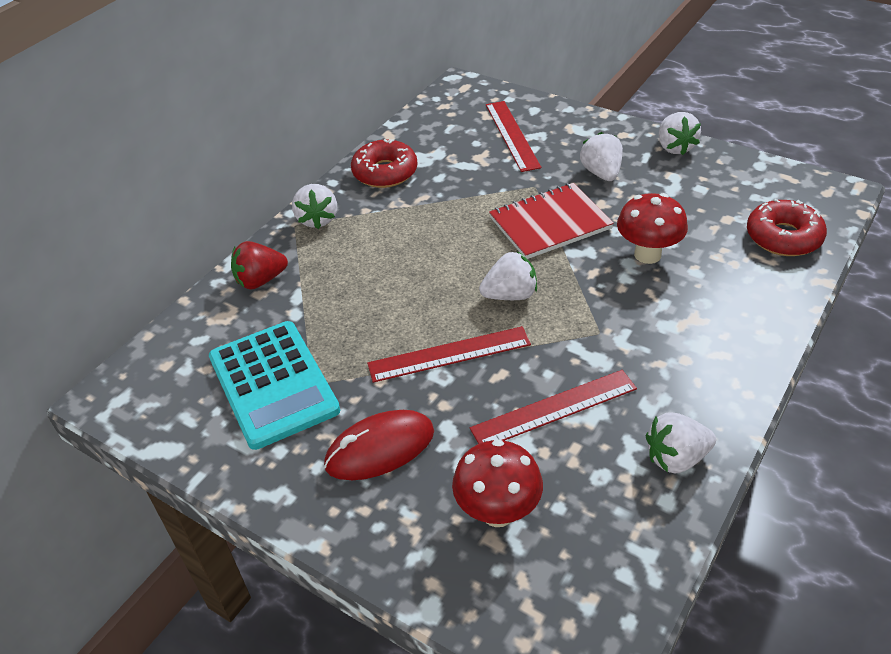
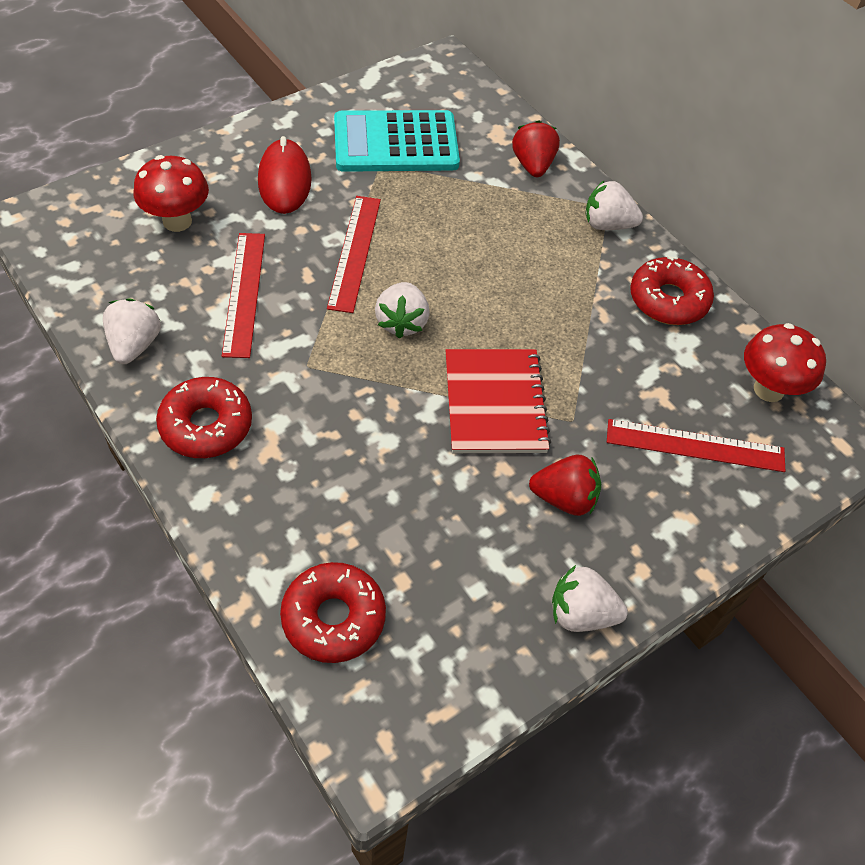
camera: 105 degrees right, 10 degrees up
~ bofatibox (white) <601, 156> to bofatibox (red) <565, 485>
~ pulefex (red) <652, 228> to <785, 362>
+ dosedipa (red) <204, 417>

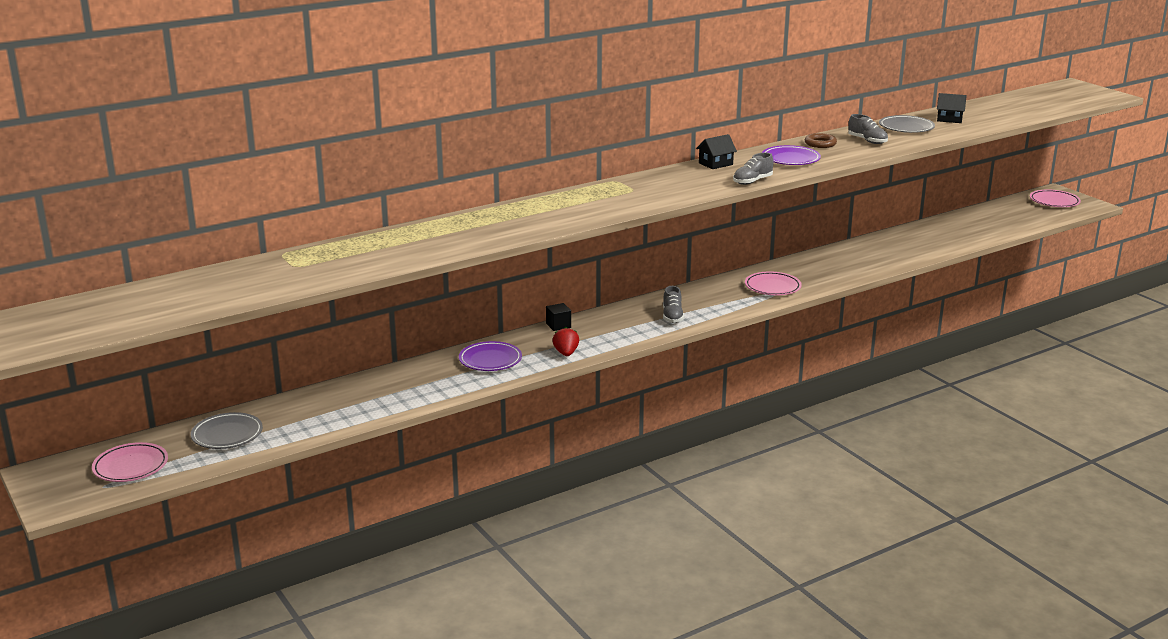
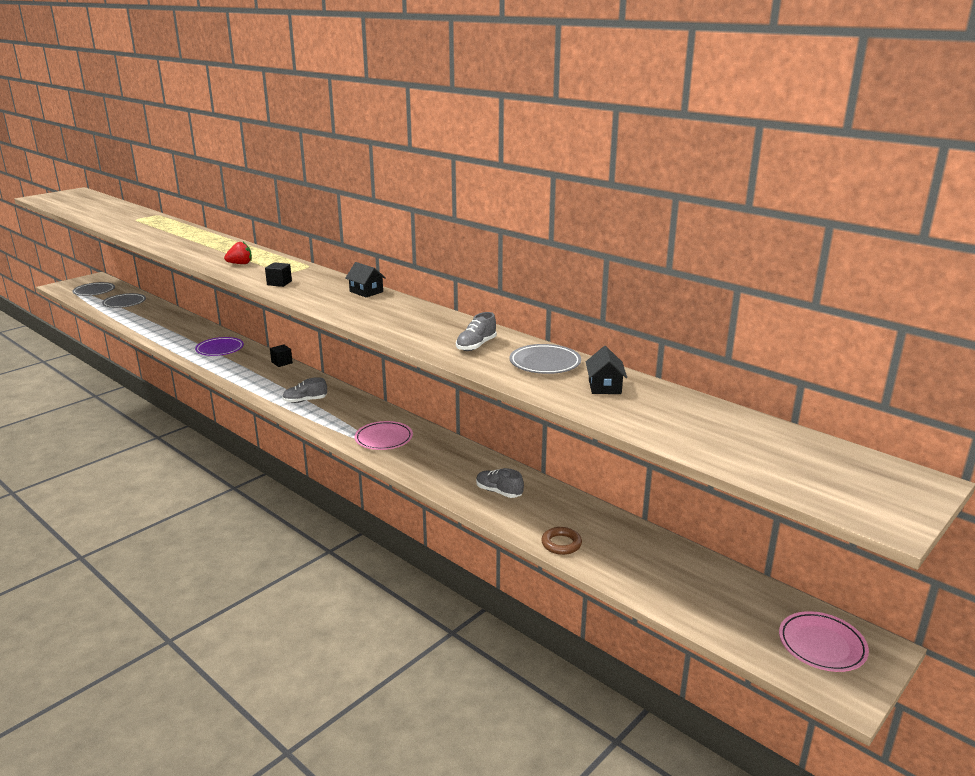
camera: 75 degrees right, 0 degrees up
~ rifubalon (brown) <821, 140> to <561, 541>
- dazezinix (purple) <791, 155>
~ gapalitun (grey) <753, 169> to <500, 483>
~ bofatibox (red) <566, 341> to <238, 253>
~ dazezinix (pink) <130, 462> to dazezinix (grey) <93, 289>
+ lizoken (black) <278, 274>

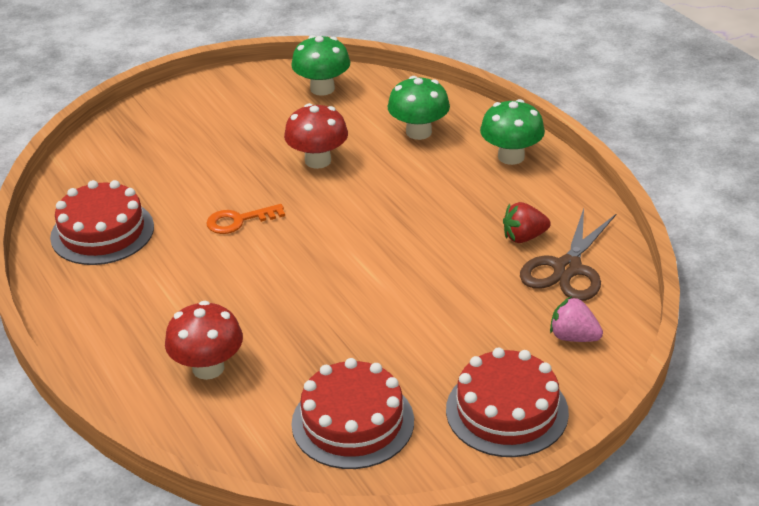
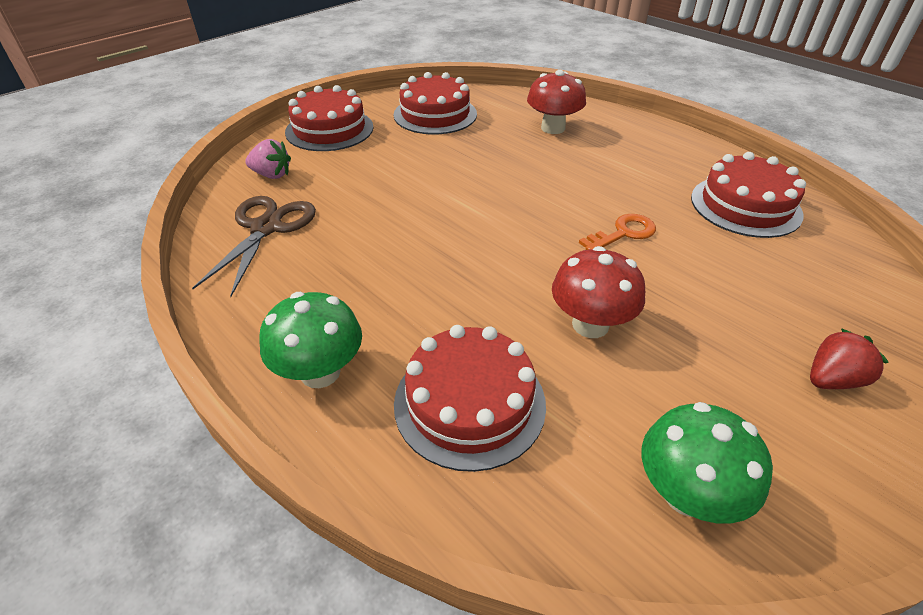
camera: 165 degrees right, 5 degrees up
~ pulefex (green) <419, 108> to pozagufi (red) <470, 398>
~ bofatibox (red) <527, 222> to <849, 358>

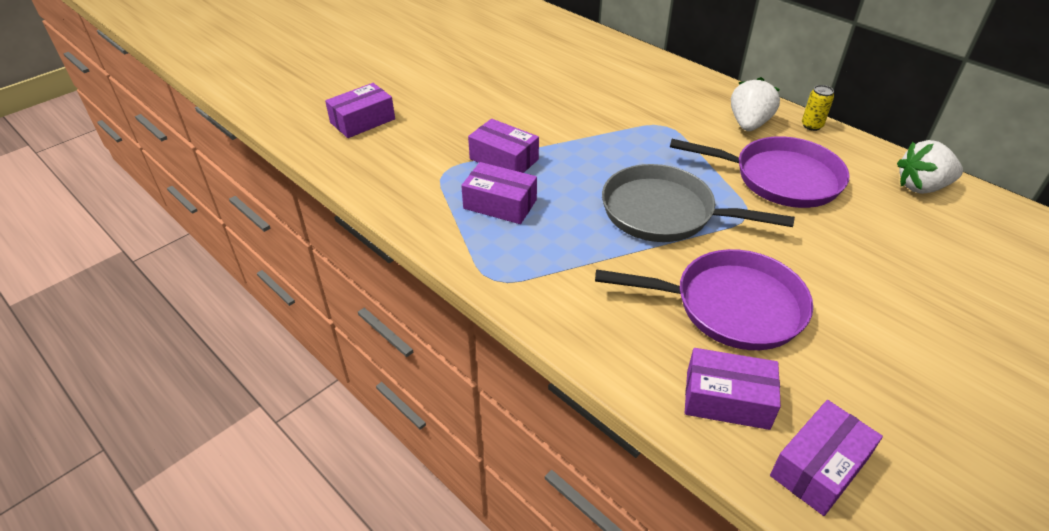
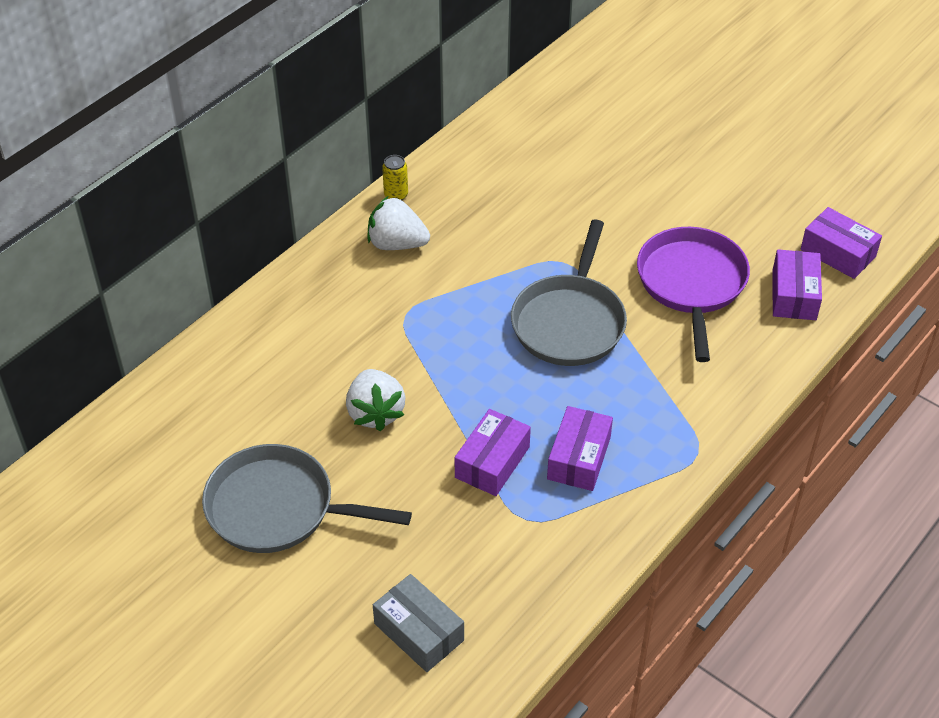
camera: 95 degrees left, 5 degrees up
~ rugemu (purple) <360, 110> to rugemu (grey) <418, 623>
- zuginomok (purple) <760, 172>
~ bofatibox (white) <930, 167> to <375, 400>
+ zuginomok (grey) <307, 498>

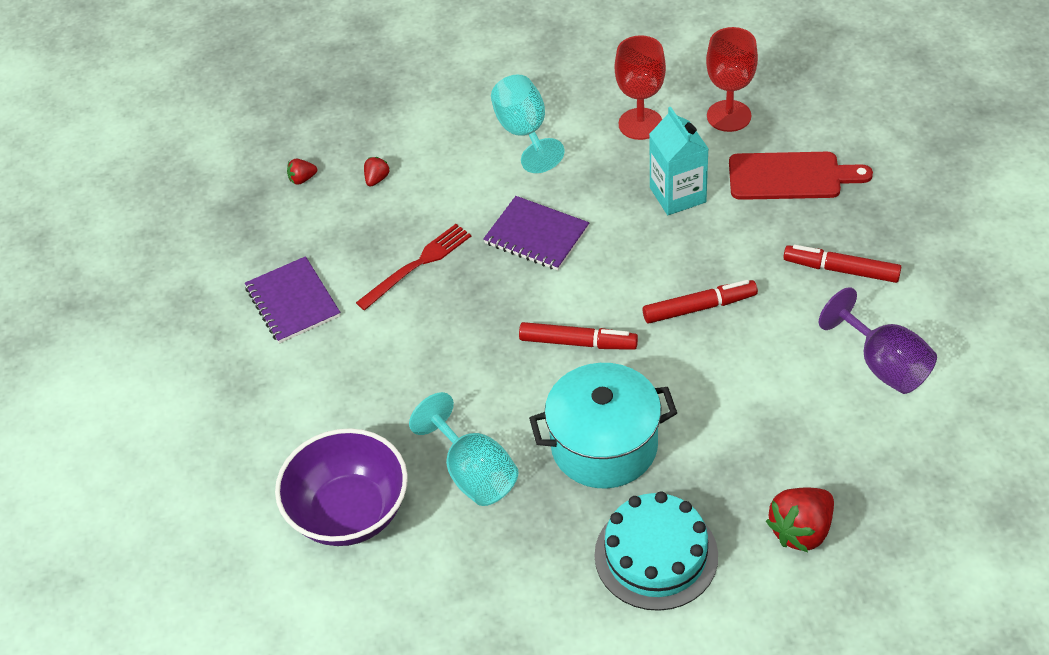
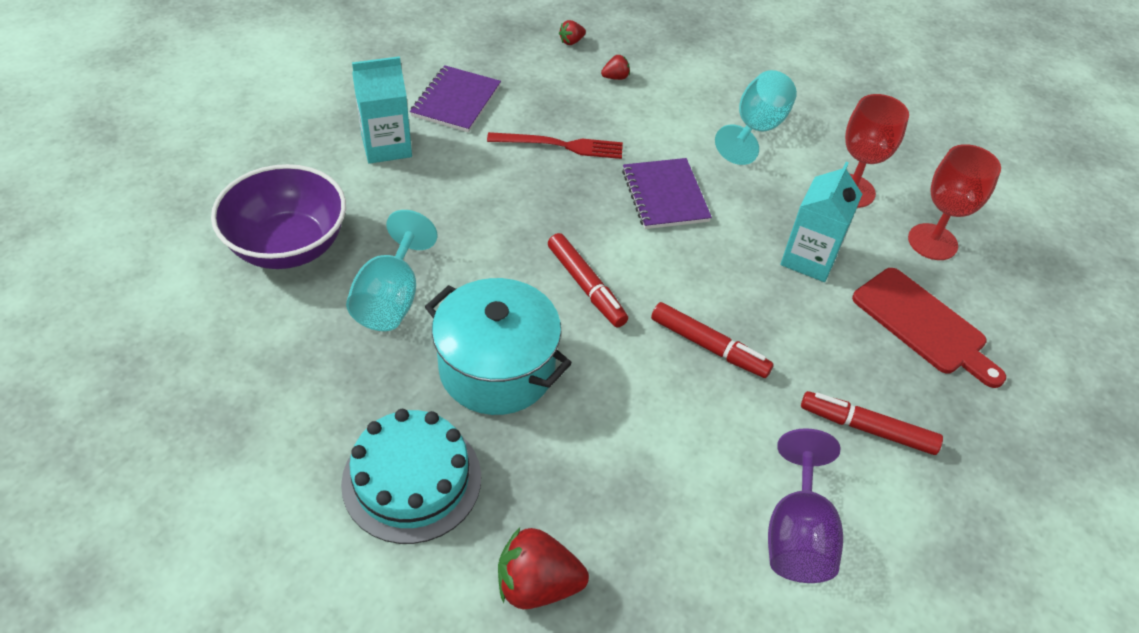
camera: 40 degrees right, 0 degrees up
~ bofatibox (red) <302, 172> = <572, 32> 60 degrees counterclockwise
~ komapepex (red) <842, 264> = <872, 423> 45 degrees counterclockwise
+ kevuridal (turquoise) <382, 110>

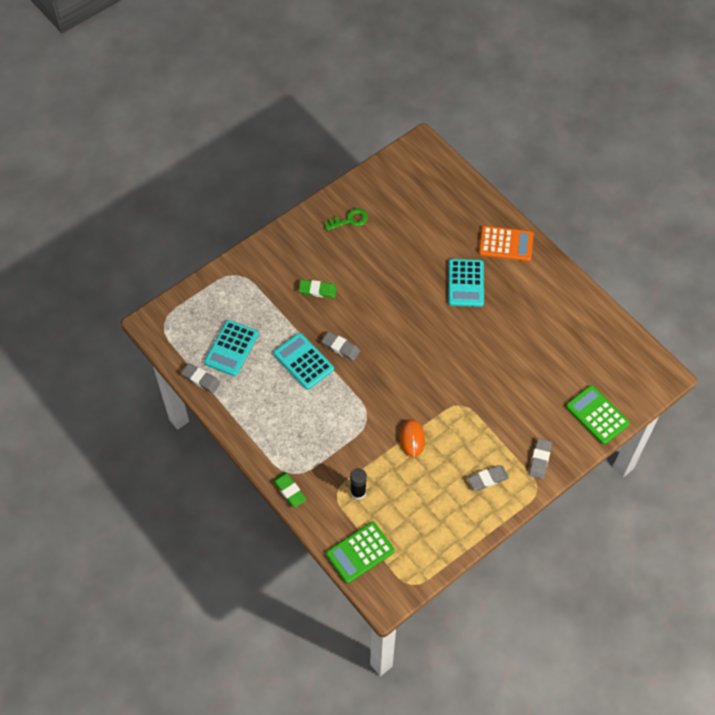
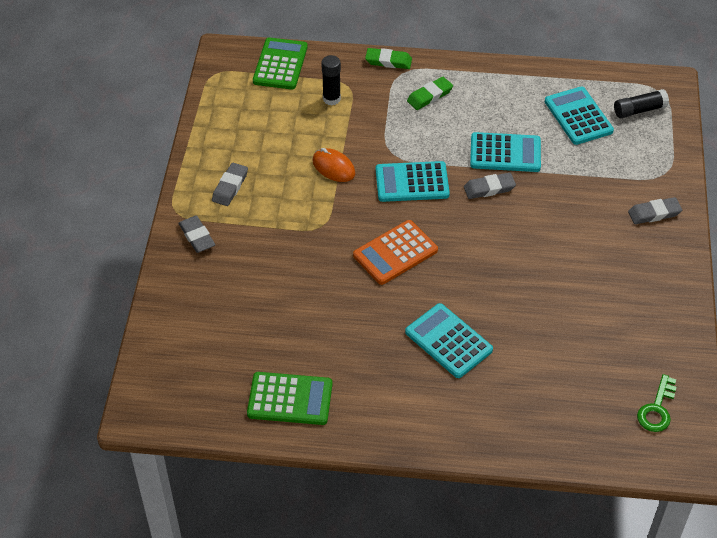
camera: 135 degrees right, 10 degrees down
~ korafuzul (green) <346, 219> to <656, 403>
~ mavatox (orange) <506, 244> to <395, 252>
~ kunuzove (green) <318, 289> to <430, 93>
~ kunuzove (grey) <200, 378> to <655, 210>
~ mavatox (green) <598, 415> to <290, 398>
+ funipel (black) <641, 103>
+ mavatox (turquoise) <413, 181>

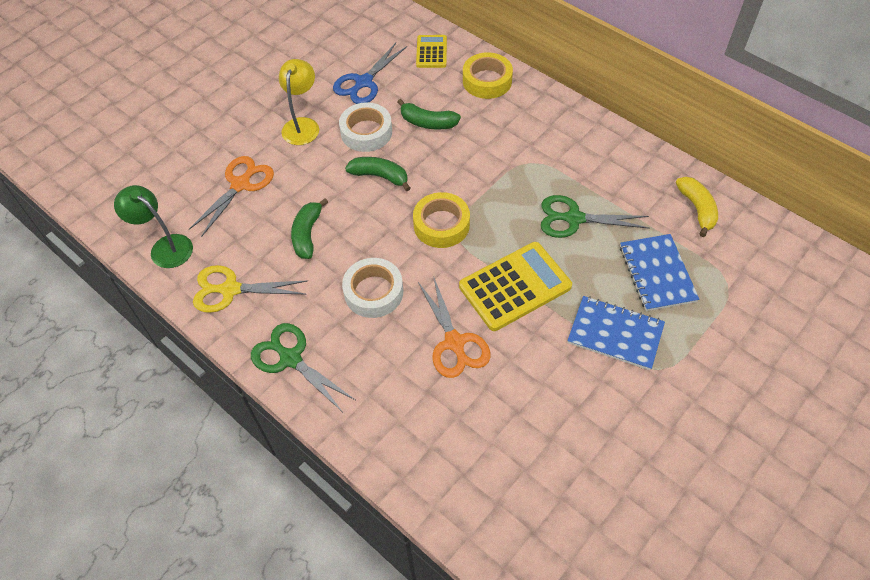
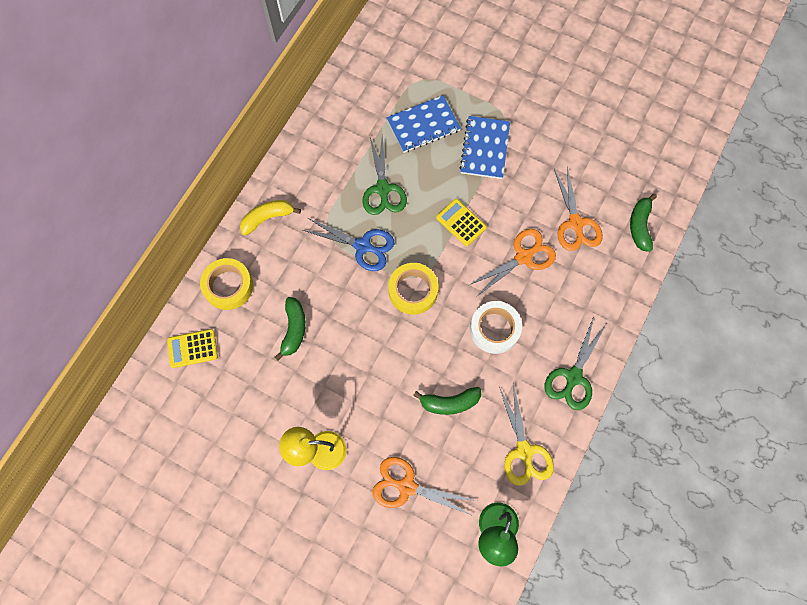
camera: 105 degrees left, 15 degrees up
~ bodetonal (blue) <370, 73> to <348, 244>
- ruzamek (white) <365, 127>
~ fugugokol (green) <378, 174> to <643, 223>
~ fugugokol (yellow) <697, 207> to <270, 217>
~ mavatox (yellow) <515, 286> = <461, 222> x0.57
+ bodetonal (orange) <578, 209>

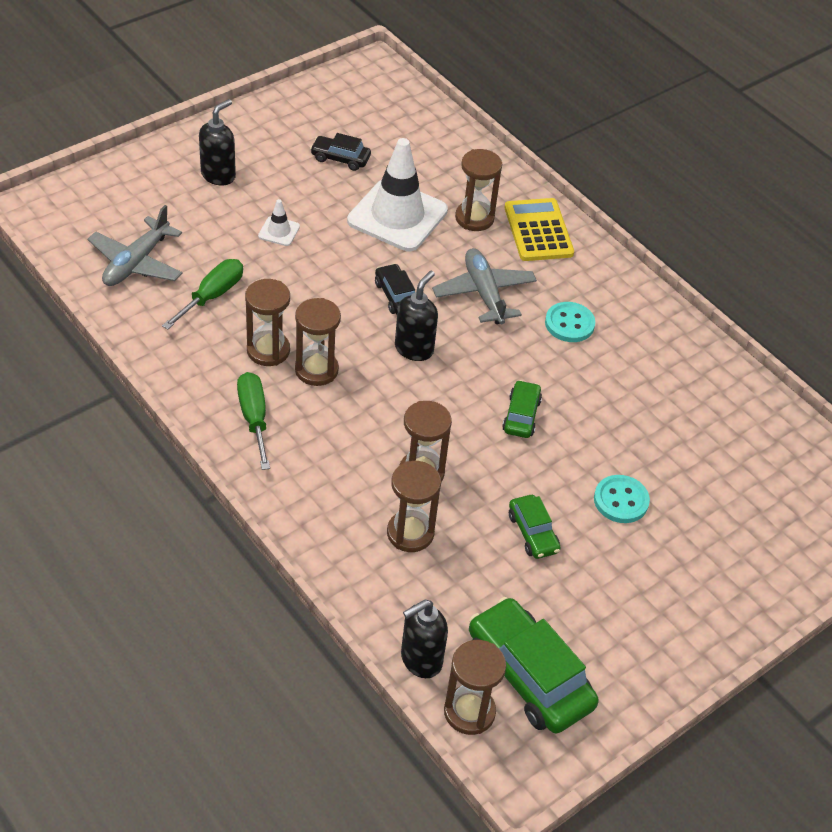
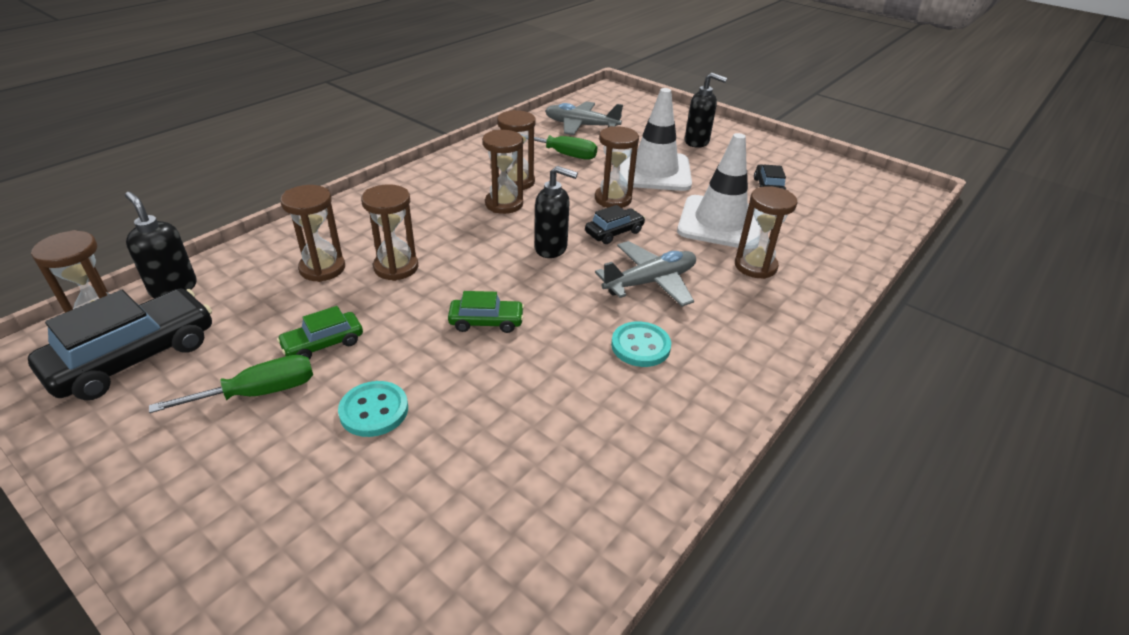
camera: 80 degrees right, 10 degrees down
- mavatox (yellow) <539, 229>
~ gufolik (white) <279, 222> = <656, 139> x2.37
~ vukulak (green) <253, 421> to <231, 384>
~ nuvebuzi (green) <534, 665> to nuvebuzi (black) <120, 344>
+ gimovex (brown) <617, 167>

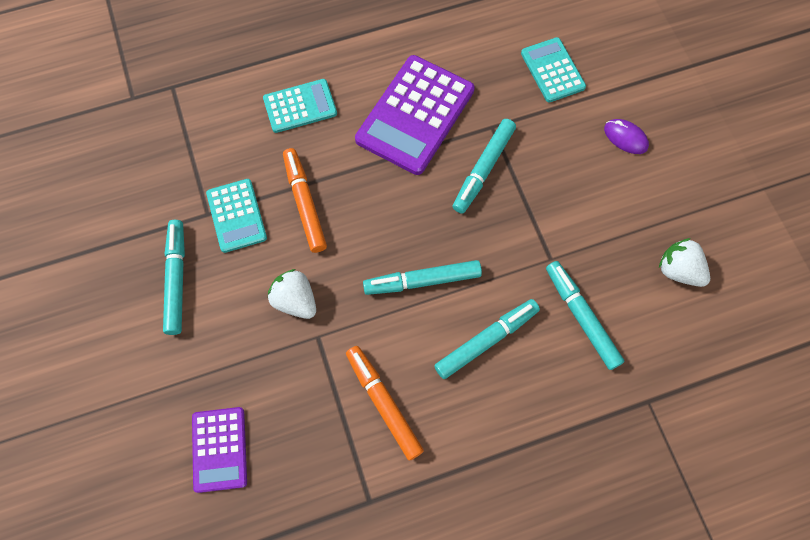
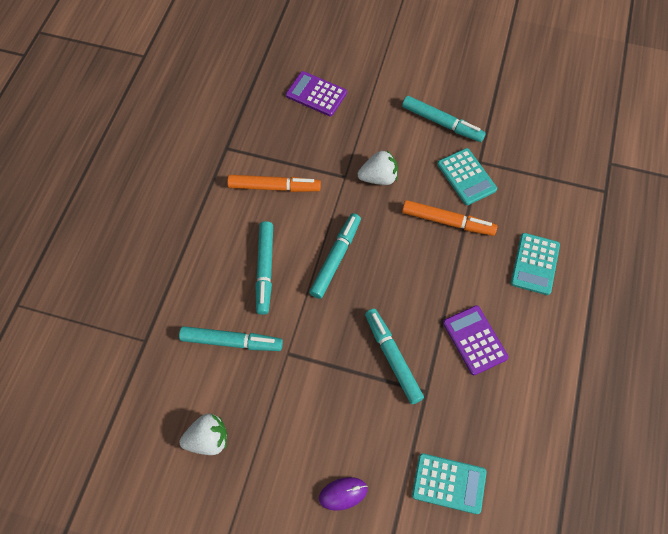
camera: 125 degrees right, 5 degrees down
~ mavatox (purple) <415, 115> = <476, 340> x0.58
~ mavatox (turquoise) <236, 216> = <467, 176> 135 degrees counterclockwise

